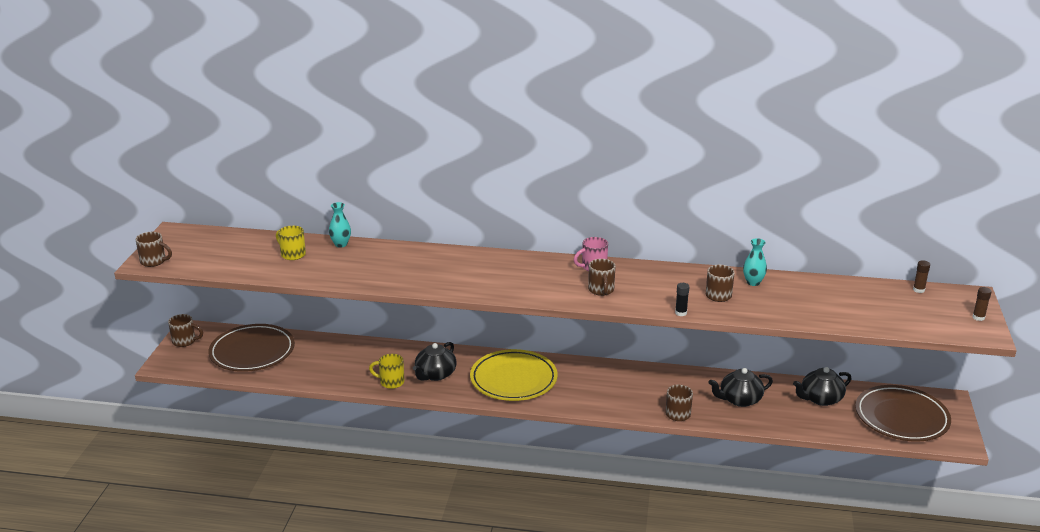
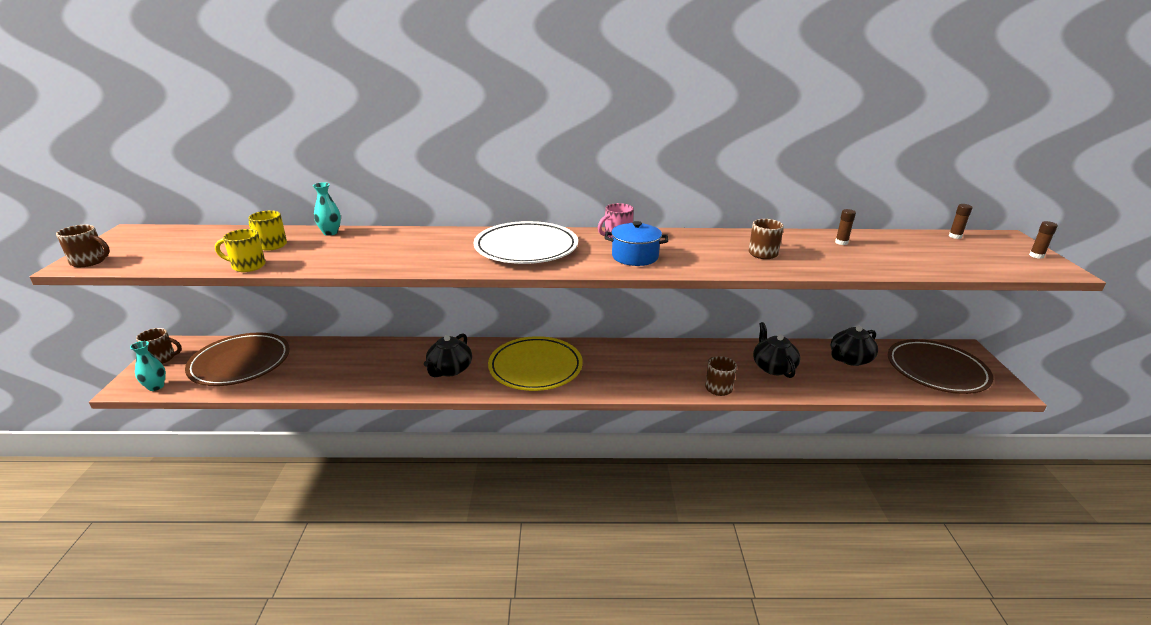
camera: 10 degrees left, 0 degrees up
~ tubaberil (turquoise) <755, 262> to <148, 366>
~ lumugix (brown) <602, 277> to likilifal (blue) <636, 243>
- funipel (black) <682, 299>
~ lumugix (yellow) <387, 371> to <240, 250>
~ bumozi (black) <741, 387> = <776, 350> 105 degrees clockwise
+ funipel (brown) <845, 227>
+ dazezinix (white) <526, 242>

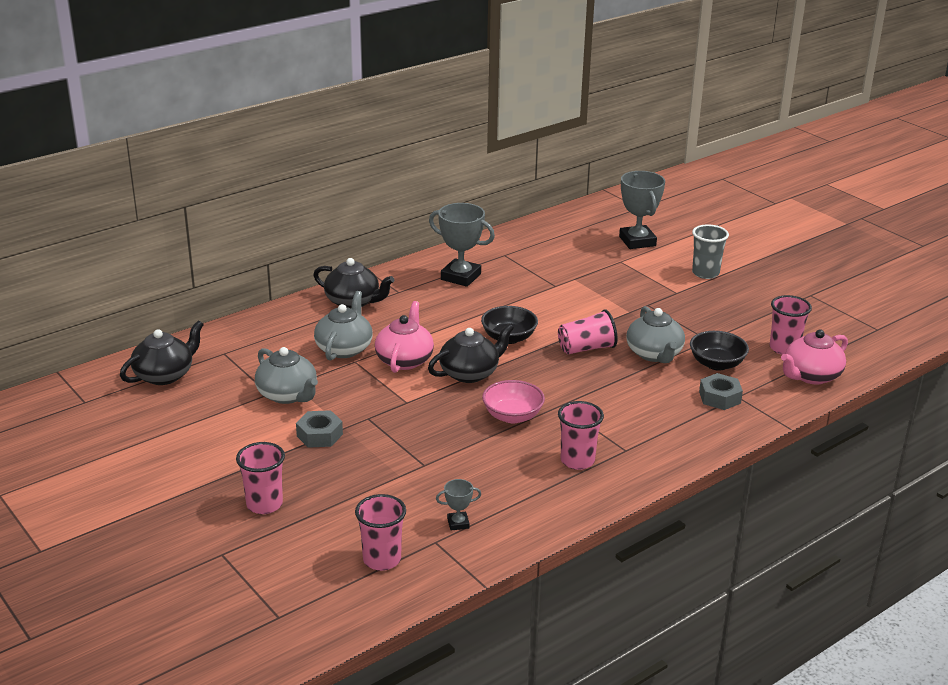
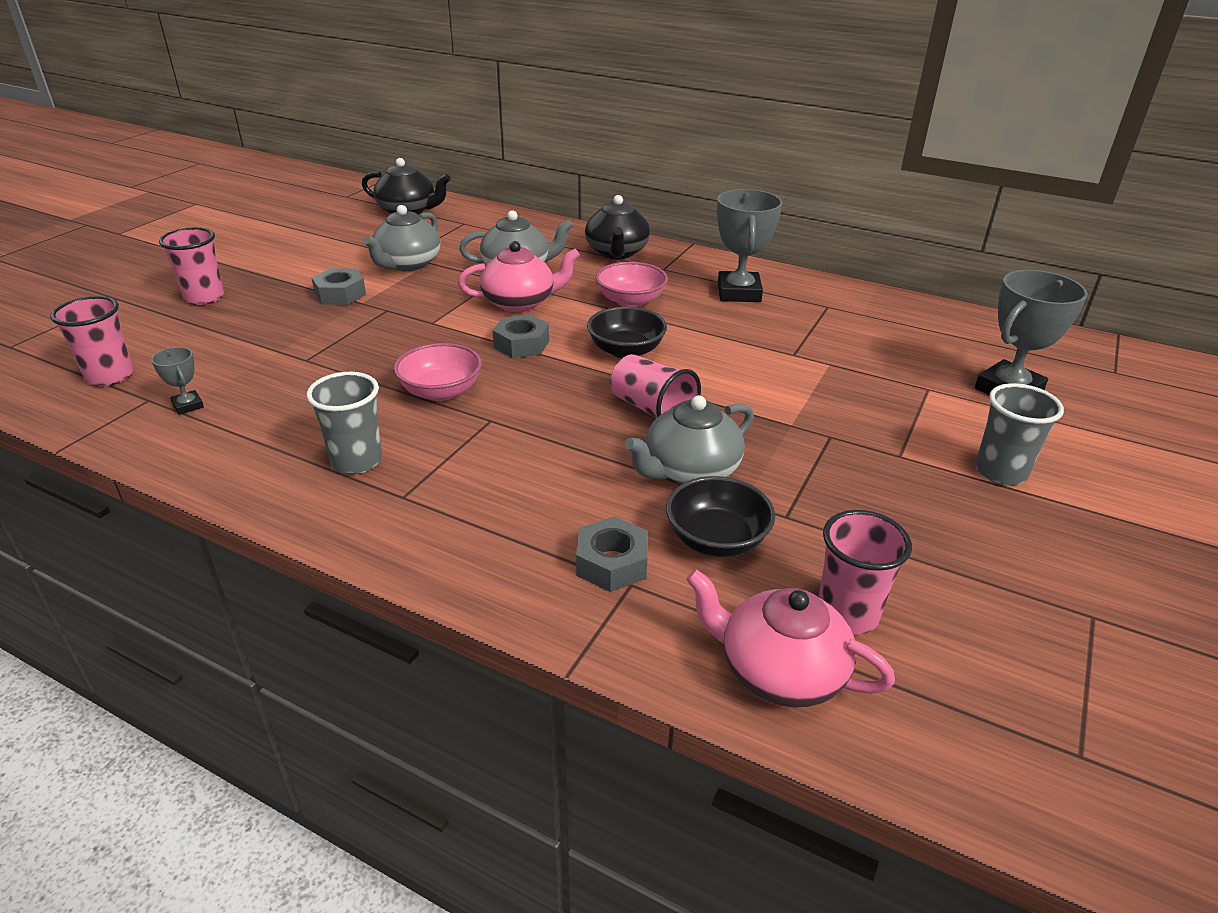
camera: 65 degrees right, 5 degrees up
~ bumozi (black) <471, 353> to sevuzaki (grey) <520, 336>
~ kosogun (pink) <581, 435> to kosogun (grey) <344, 423>
+ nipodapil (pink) <632, 284>

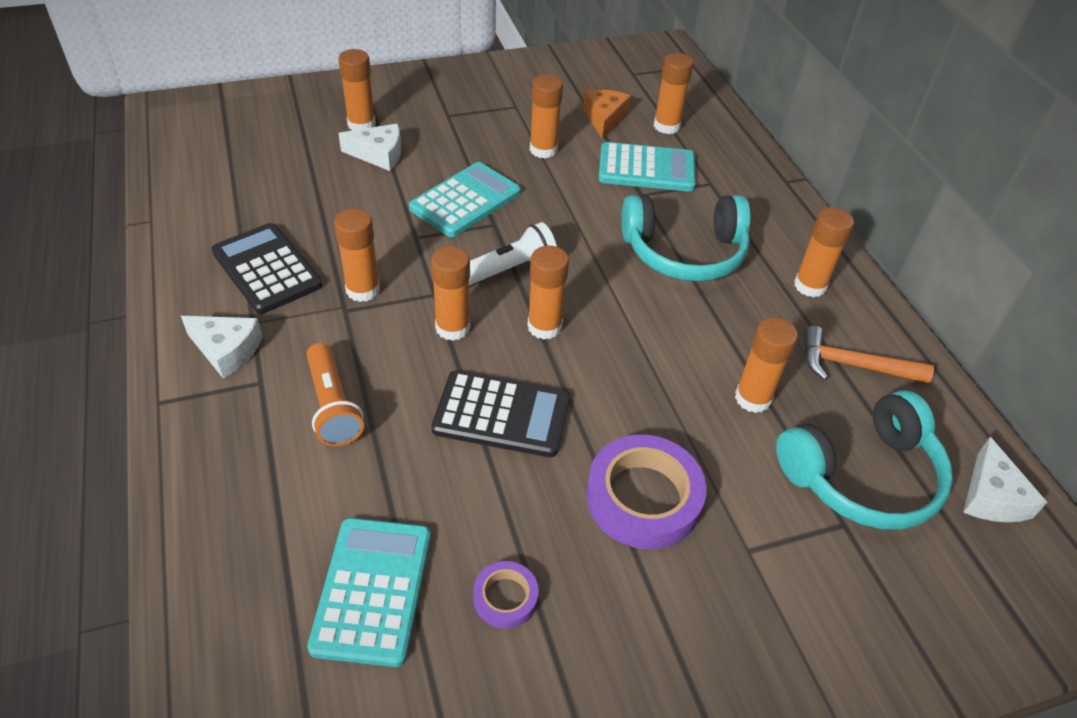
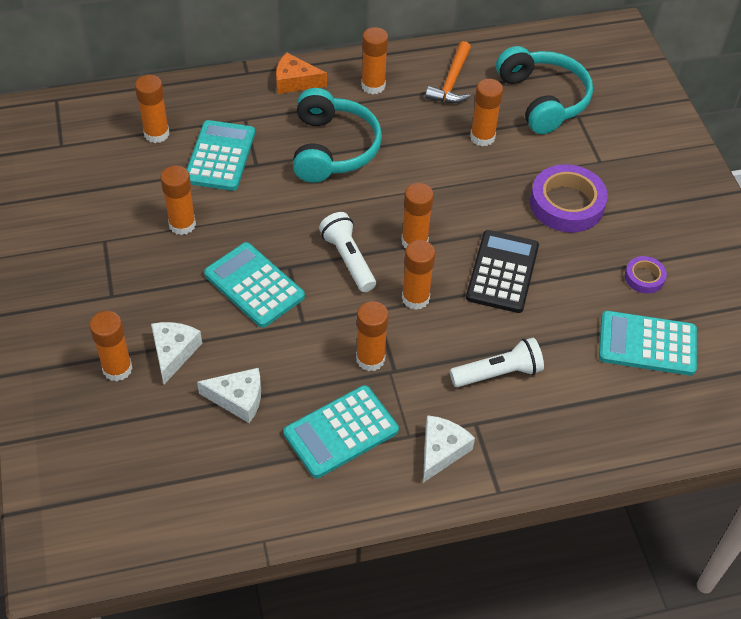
camera: 85 degrees left, 5 degrees up
~ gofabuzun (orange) <607, 114> to <301, 73>
~ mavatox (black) <266, 268> to mavatox (turquoise) <341, 431>
~ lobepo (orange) <335, 394> to lobepo (white) <497, 362>
~ gofabuzun (white) <1005, 479> to <229, 395>

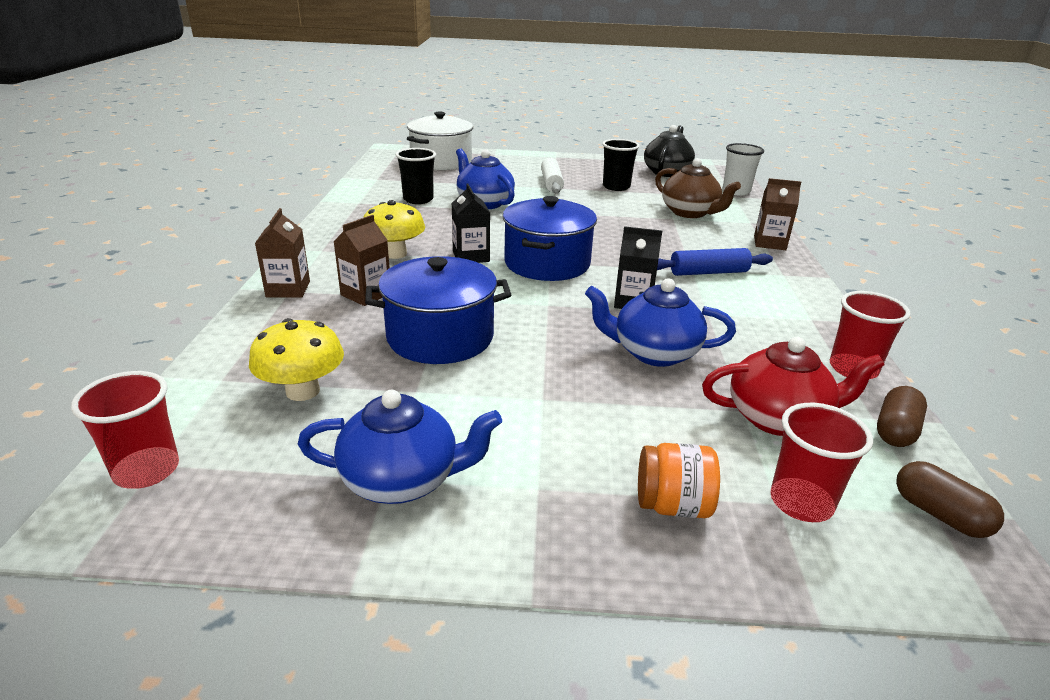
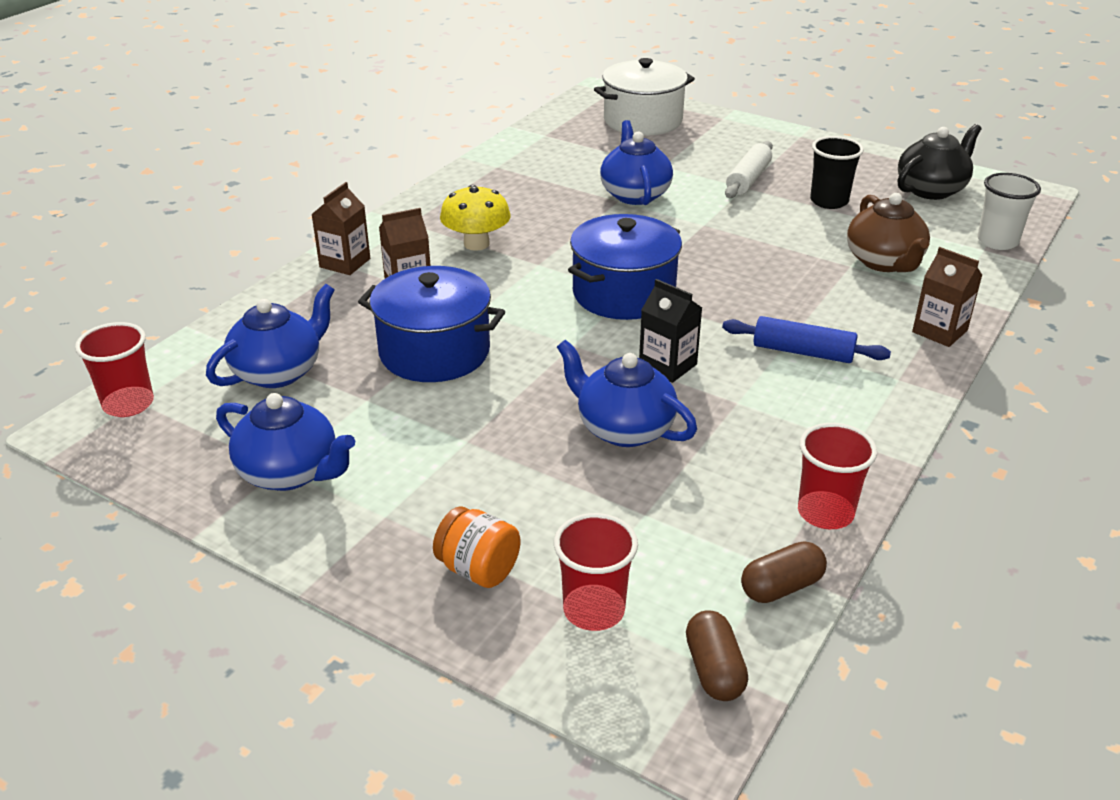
camera: 30 degrees right, 5 degrees up
- kosogun (black) <416, 176>
- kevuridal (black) <471, 223>
~ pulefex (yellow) <296, 359> to bumozi (blue) <270, 336>
- bumozi (red) <793, 386>

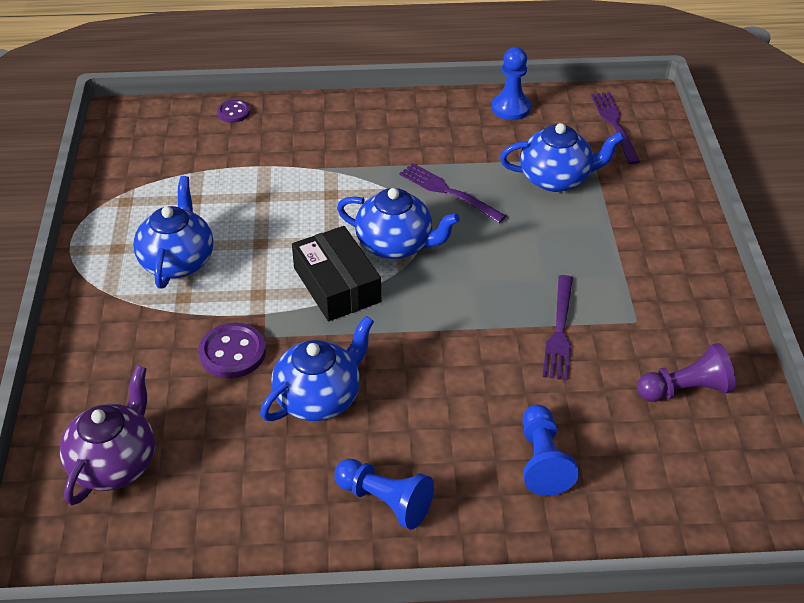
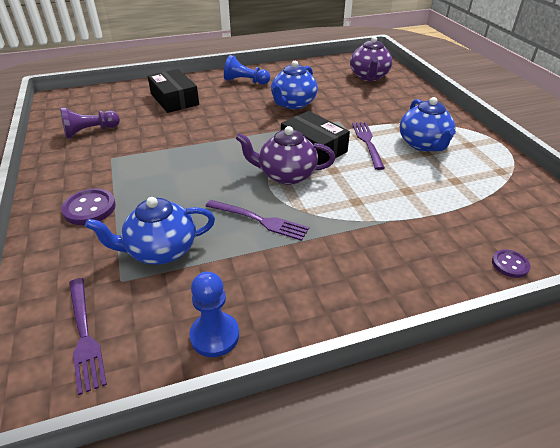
camera: 165 degrees right, 5 degrees down
~ bumozi (blue) <398, 223> to bumozi (purple) <285, 155>
~ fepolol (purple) <557, 327> to <368, 146>
~ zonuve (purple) <232, 350> to <88, 206>
~ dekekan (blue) <550, 450> to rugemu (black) <173, 91>

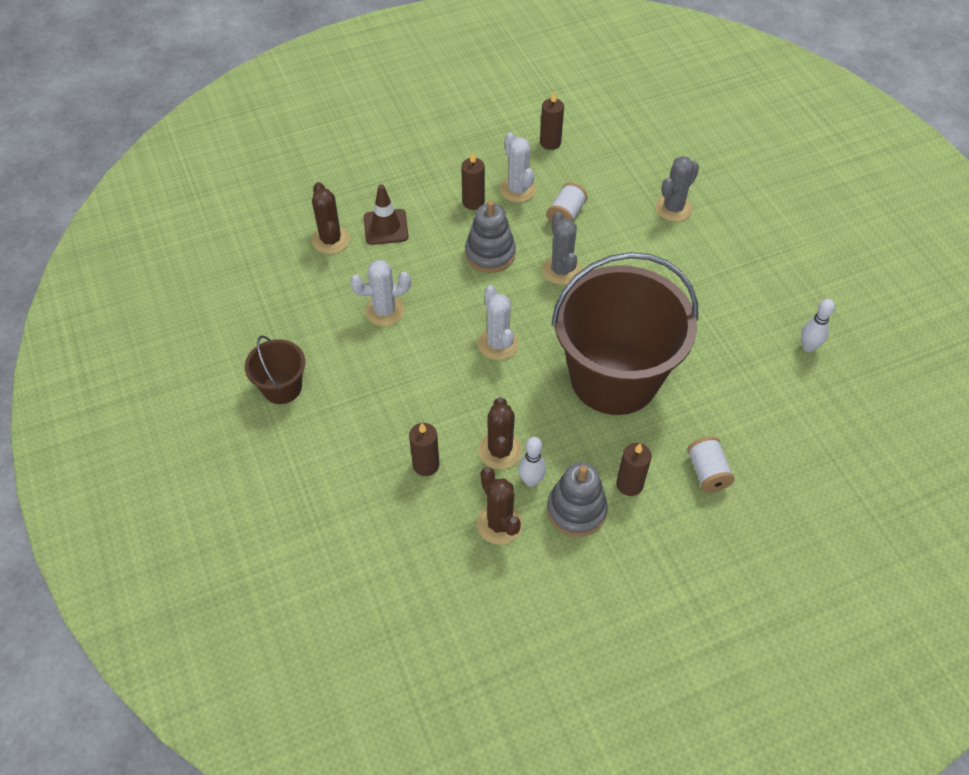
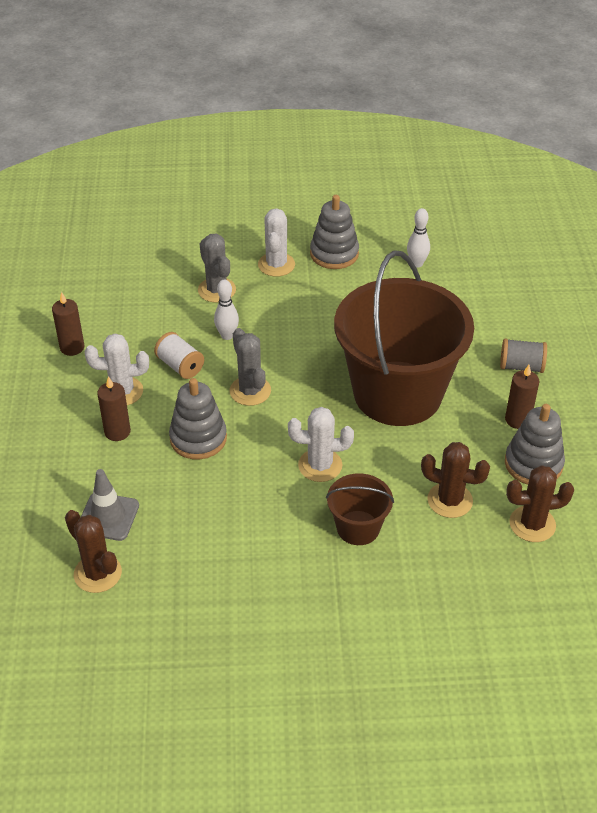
camera: 70 degrees left, 10 degrees down
~ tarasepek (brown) <331, 218> = <93, 551> 45 degrees clockwise
~ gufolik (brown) <386, 214> to gufolik (grey) <110, 505>
~ tarasepek (grey) <561, 248> = <250, 367> 60 degrees clockwise
~ tarasepek (white) <380, 293> to <276, 242>
~ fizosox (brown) <275, 369> to <360, 509>
- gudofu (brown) <424, 449>
~ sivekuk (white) <711, 464> to sivekuk (grey) <523, 356>
~ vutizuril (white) <532, 462> to <226, 310>
+ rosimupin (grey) <334, 232>

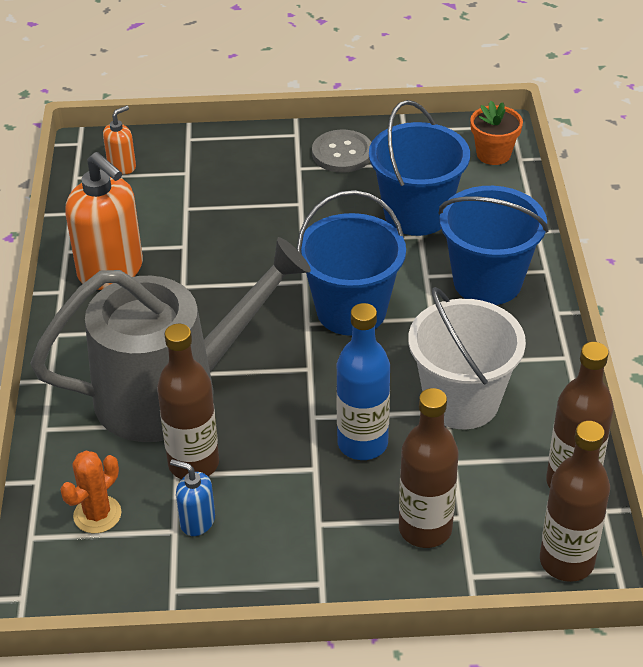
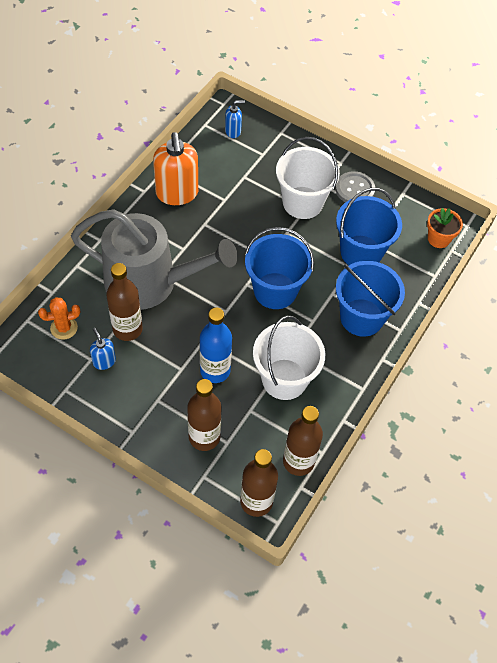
camera: 30 degrees right, 15 degrees up
~ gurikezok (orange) <119, 140> to gurikezok (blue) <235, 119>
+ fizosox (white) <308, 178>

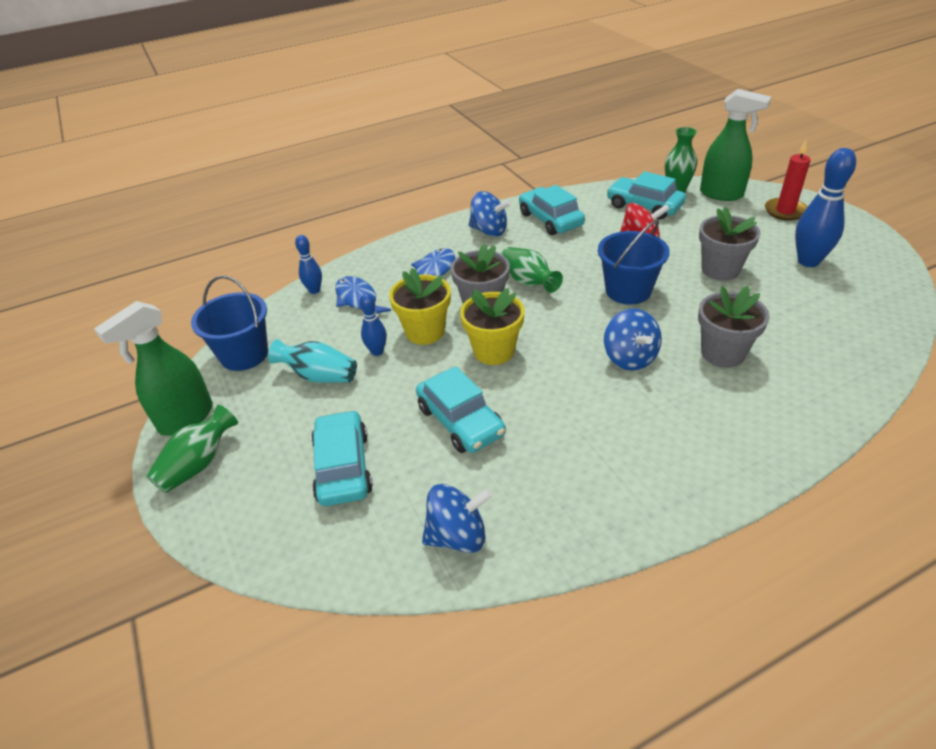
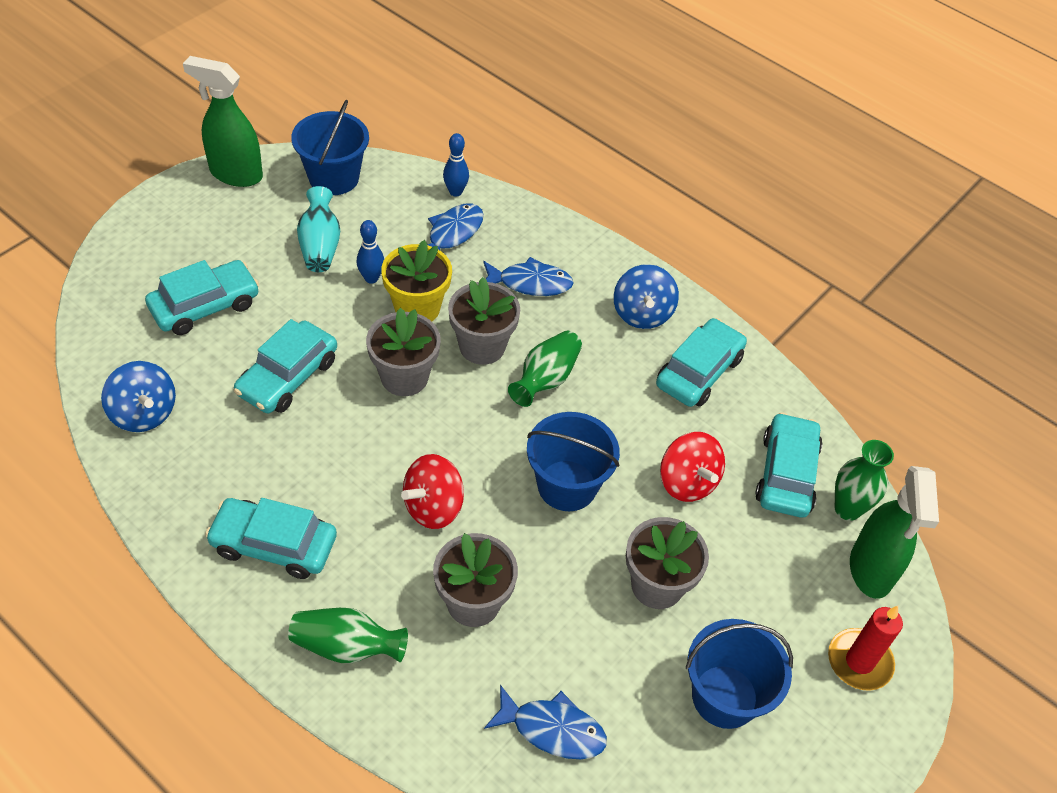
camera: 60 degrees right, 10 degrees up
~ vutizuril (blue) <825, 207> to fizosox (blue) <739, 674>
~ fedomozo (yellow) <492, 326> to fedomozo (grey) <403, 352>
~ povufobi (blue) <633, 339> to povufobi (red) <432, 491>
~ tubaberil (green) <192, 449> to <348, 635>
+ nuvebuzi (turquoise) <271, 538>
+ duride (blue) <545, 722>

